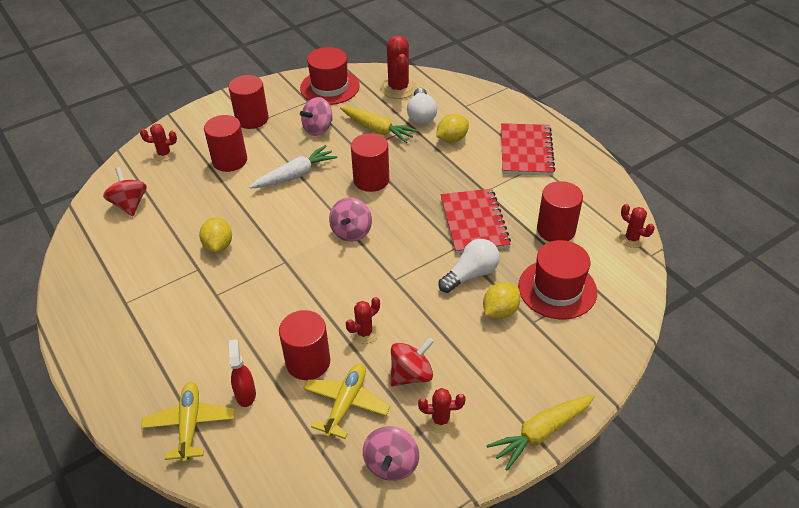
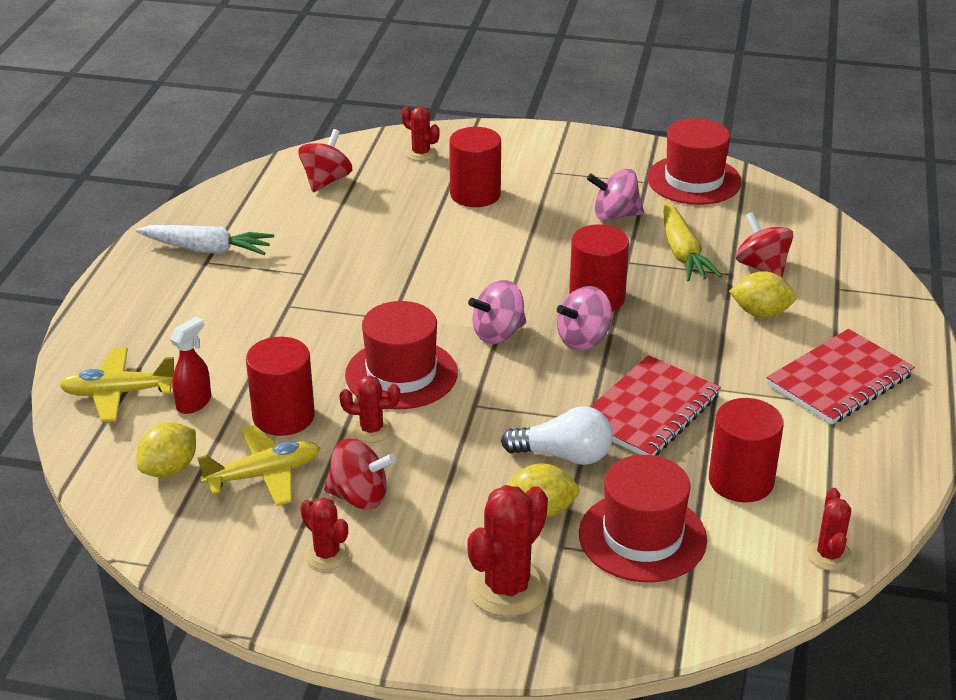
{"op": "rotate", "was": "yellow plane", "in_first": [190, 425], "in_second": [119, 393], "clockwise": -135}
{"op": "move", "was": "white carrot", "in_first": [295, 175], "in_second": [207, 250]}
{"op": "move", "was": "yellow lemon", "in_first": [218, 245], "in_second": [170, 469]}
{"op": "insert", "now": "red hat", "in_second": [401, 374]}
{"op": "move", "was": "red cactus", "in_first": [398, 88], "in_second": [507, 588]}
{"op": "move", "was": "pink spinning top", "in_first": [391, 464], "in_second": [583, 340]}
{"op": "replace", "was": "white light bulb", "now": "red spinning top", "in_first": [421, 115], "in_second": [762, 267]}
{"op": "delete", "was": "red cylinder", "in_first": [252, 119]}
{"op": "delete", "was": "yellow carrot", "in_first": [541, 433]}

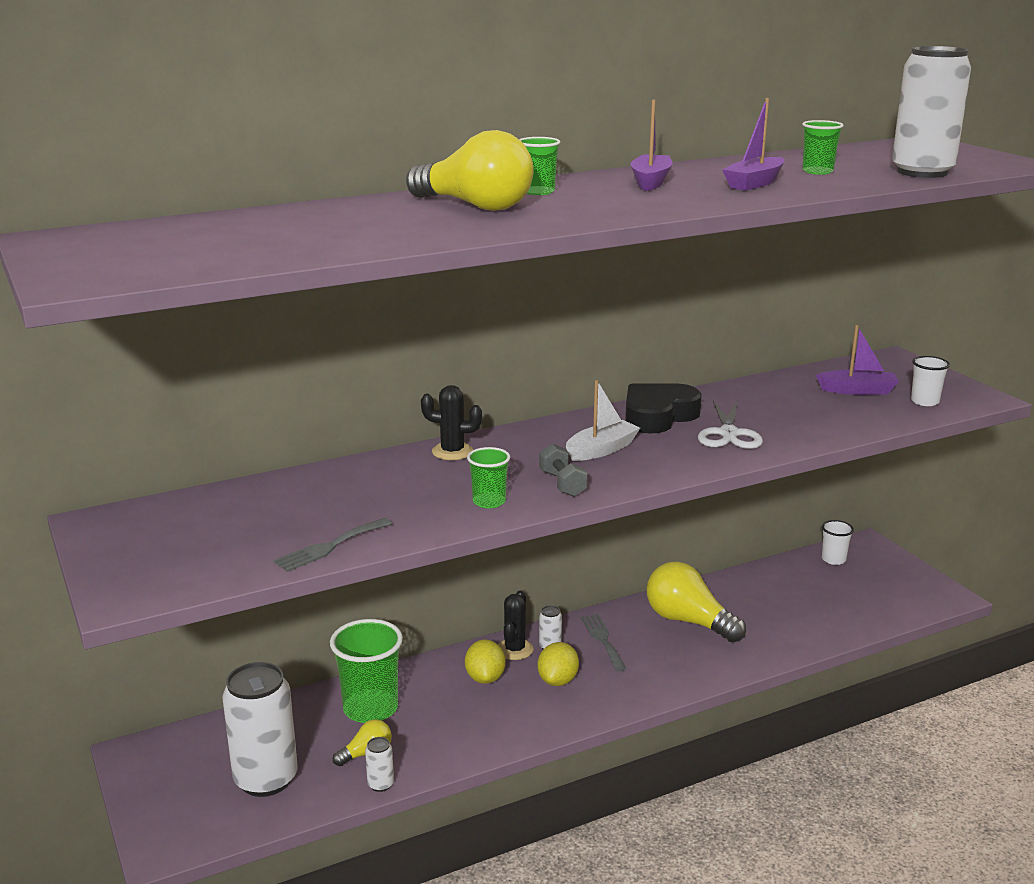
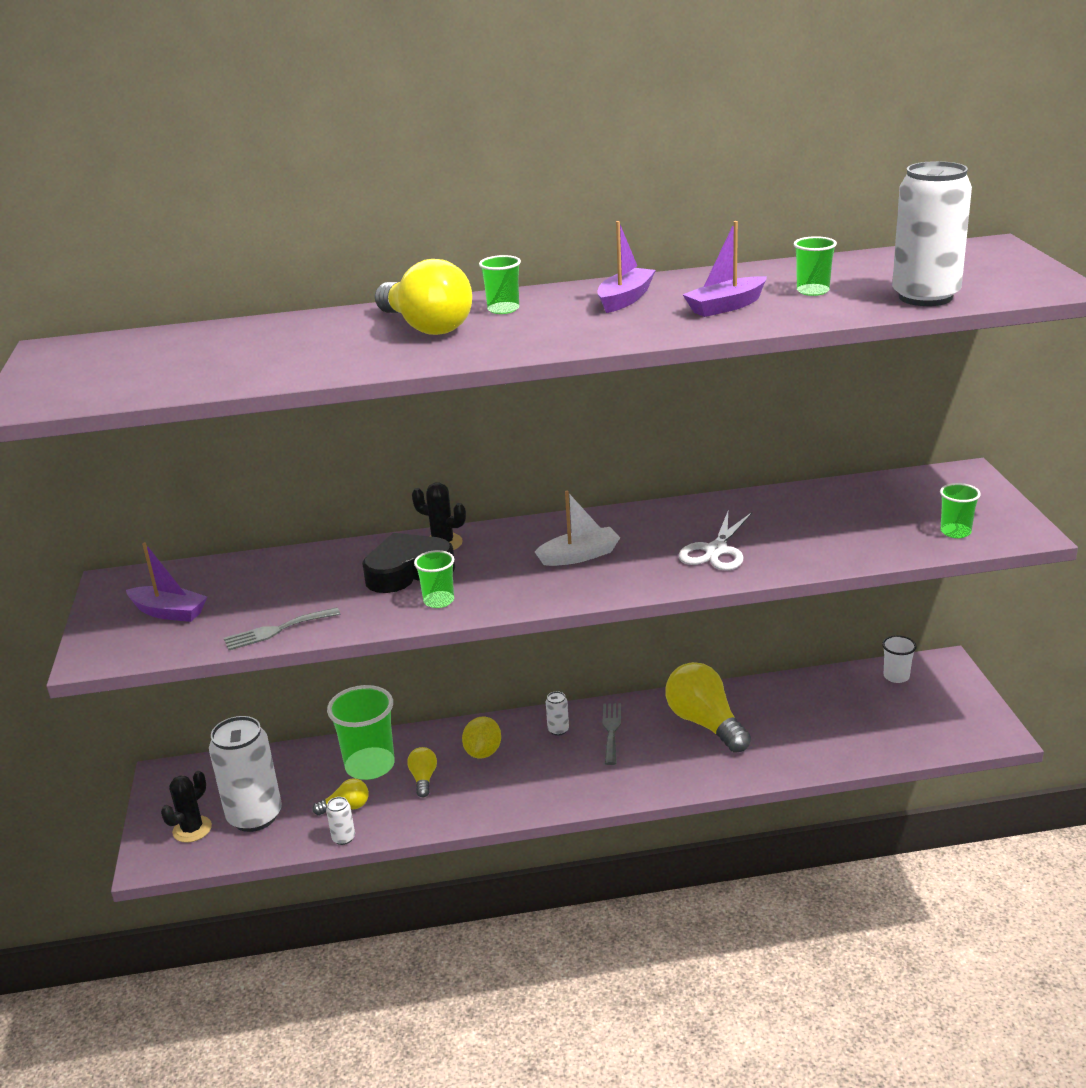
{"op": "move", "was": "purple boat", "in_first": [857, 390], "in_second": [169, 612]}
{"op": "move", "was": "black cactus", "in_first": [514, 649], "in_second": [192, 829]}
{"op": "move", "was": "black heart", "in_first": [658, 416], "in_second": [408, 571]}
{"op": "insert", "now": "yellow light bulb", "in_second": [423, 779]}
{"op": "recolor", "was": "white cup", "now": "green cup", "in_first": [924, 401], "in_second": [955, 532]}
{"op": "delete", "was": "yellow lemon", "in_first": [558, 680]}
{"op": "delete", "was": "grey dumbbell", "in_first": [562, 484]}

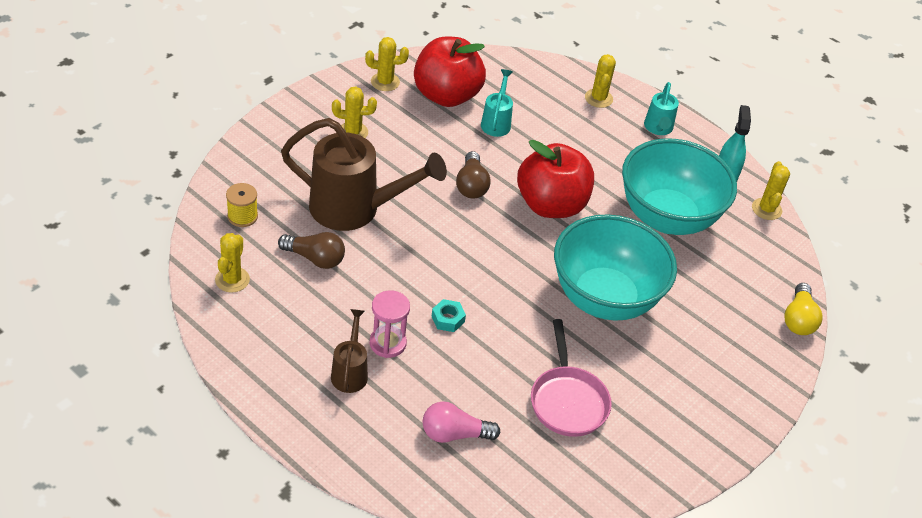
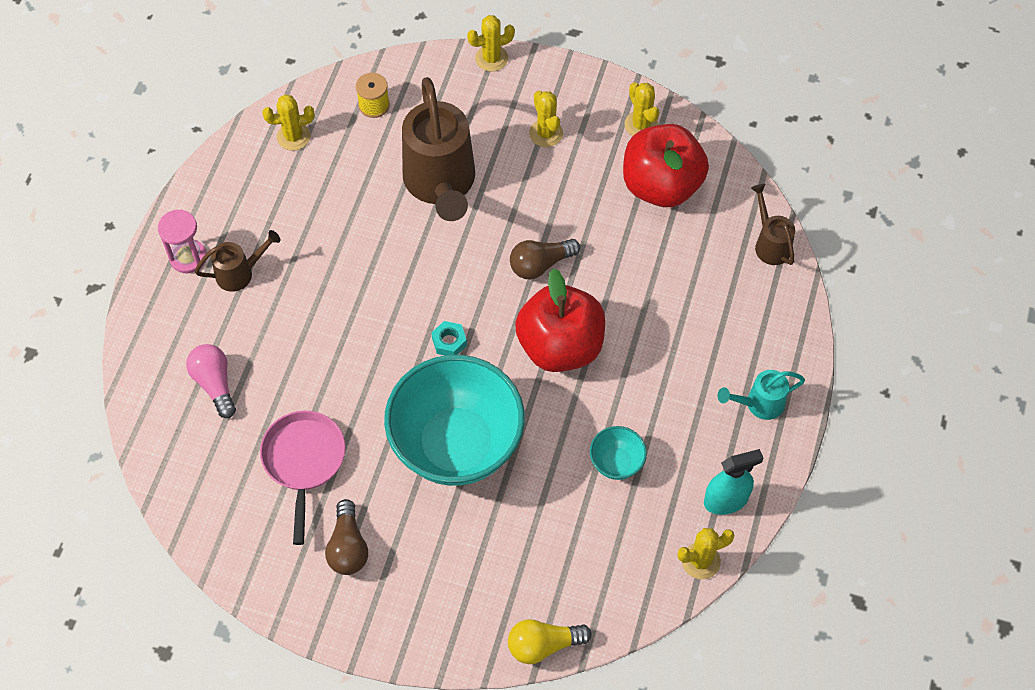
{"op": "move", "was": "pink hourglass", "in_first": [387, 343], "in_second": [188, 257]}
{"op": "rotate", "was": "pink pan", "in_first": [567, 401], "in_second": [304, 461], "clockwise": 120}
{"op": "move", "was": "brown light bulb", "in_first": [315, 258], "in_second": [348, 547]}
{"op": "move", "was": "turquoise nut", "in_first": [448, 319], "in_second": [449, 342]}
{"op": "move", "was": "yellow cactus", "in_first": [598, 98], "in_second": [491, 58]}
{"op": "resize", "was": "turquoise bowl", "in_first": [667, 217], "in_second": [616, 463], "ratio": 0.41}
{"op": "insert", "now": "brown watering can", "in_second": [770, 244]}
{"op": "delete", "was": "turquoise watering can", "in_first": [496, 122]}

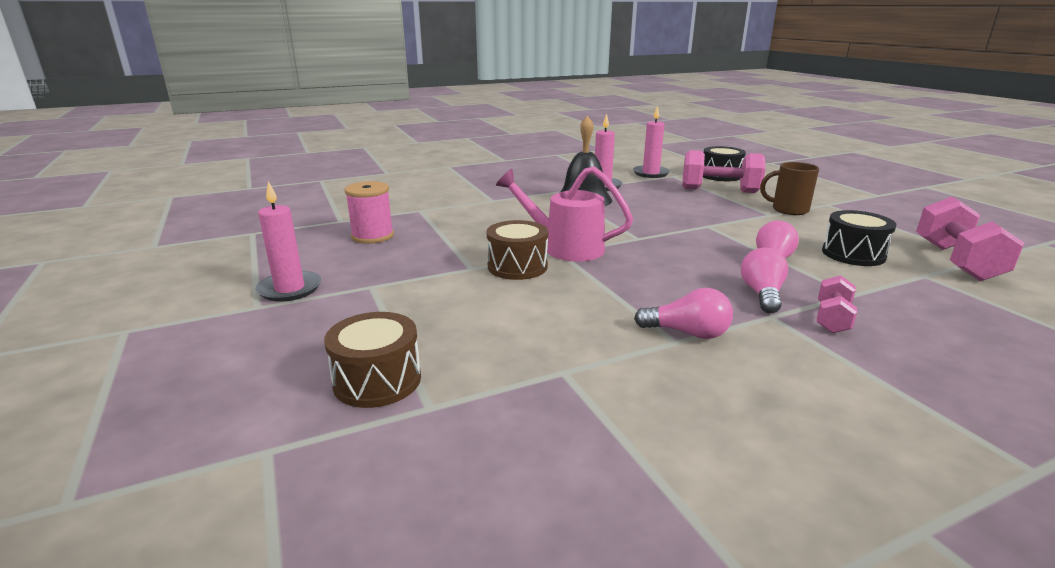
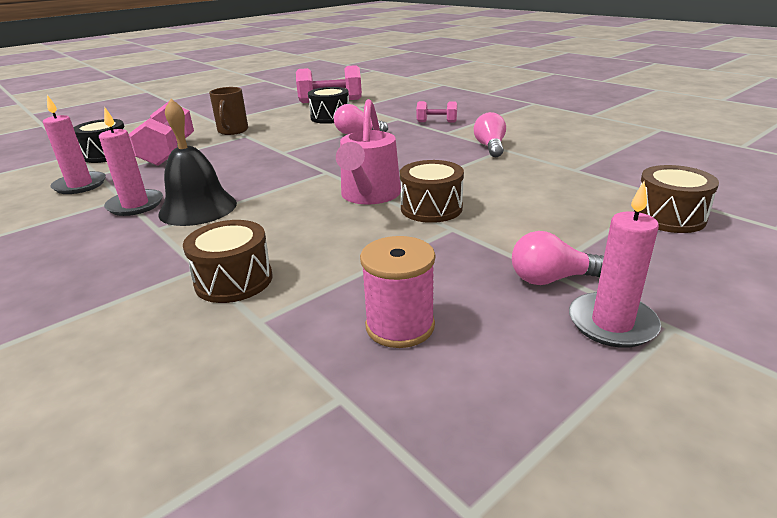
{"op": "insert", "now": "brown drum", "in_second": [234, 280]}
{"op": "move", "was": "pink light bulb", "in_first": [762, 294], "in_second": [551, 279]}

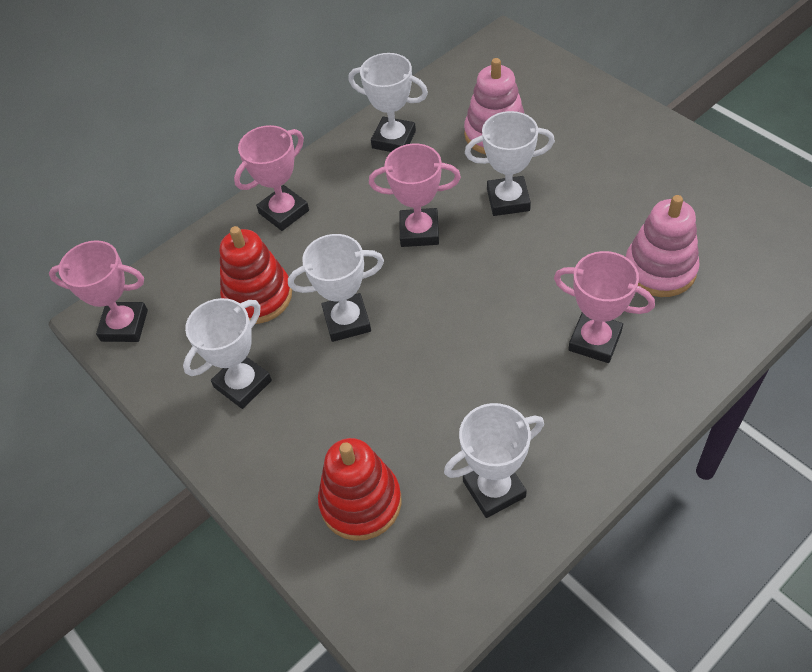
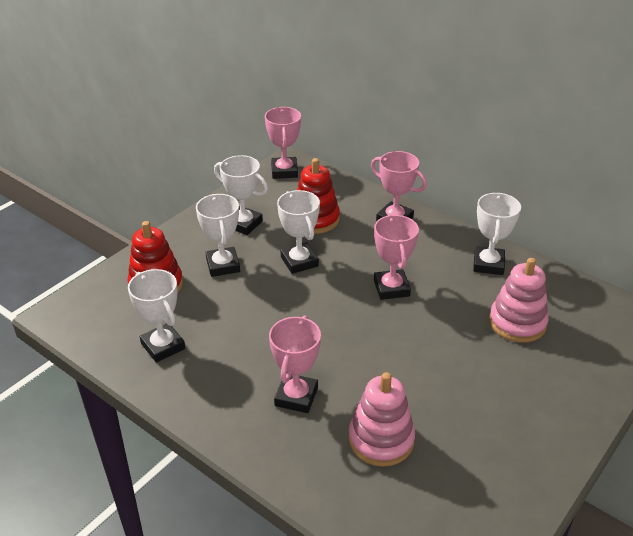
{"op": "move", "was": "white trophy", "in_first": [508, 200], "in_second": [223, 265]}

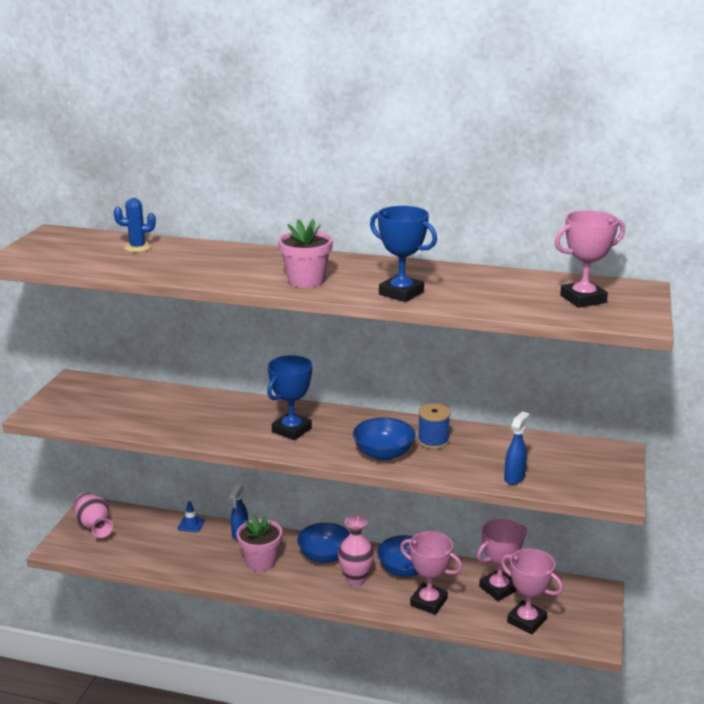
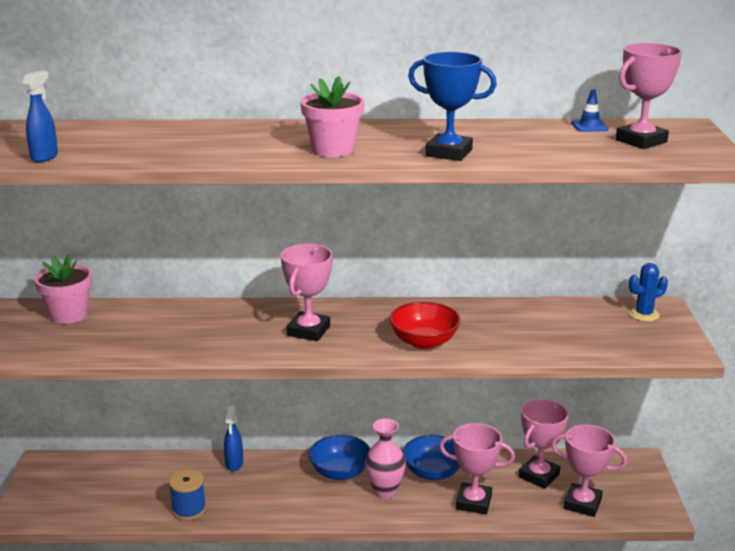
{"op": "move", "was": "blue spray bottle", "in_first": [514, 478], "in_second": [45, 157]}
{"op": "move", "was": "pink flower pot", "in_first": [260, 562], "in_second": [69, 315]}
{"op": "move", "was": "blue spool", "in_first": [433, 441], "in_second": [189, 509]}
{"op": "recolor", "was": "blue trophy", "now": "pink trophy", "in_first": [292, 430], "in_second": [308, 331]}
{"op": "recolor", "was": "blue bowl", "now": "red bowl", "in_first": [383, 453], "in_second": [424, 342]}
{"op": "move", "was": "blue traffic cone", "in_first": [191, 524], "in_second": [589, 126]}
{"op": "move", "was": "blue cactus", "in_first": [137, 247], "in_second": [644, 314]}
{"op": "delete", "was": "pink vase", "in_first": [94, 525]}

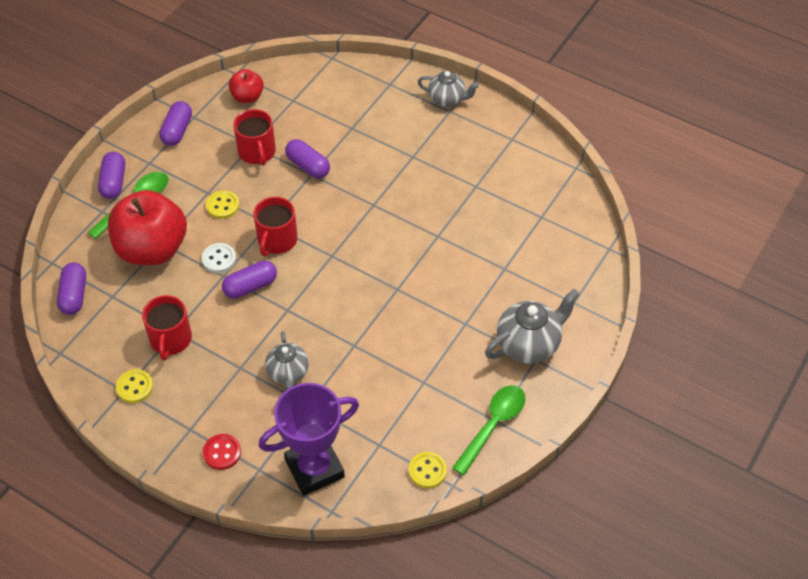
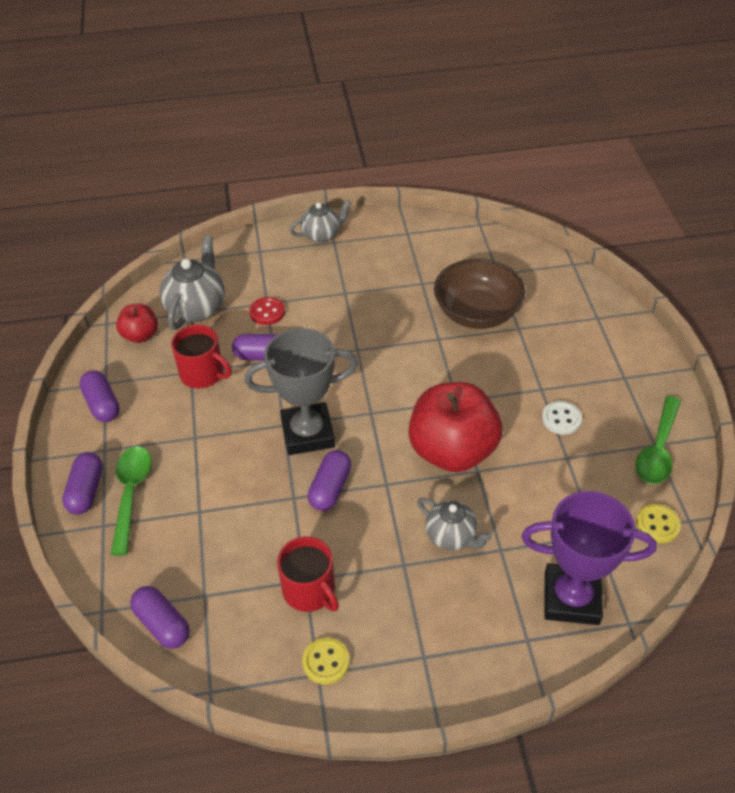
{"op": "rotate", "was": "purple capsule", "in_first": [113, 182], "in_second": [86, 491], "clockwise": 45}
{"op": "move", "was": "grey teapot", "in_first": [528, 344], "in_second": [196, 308]}
{"op": "replace", "was": "red mug", "now": "grey trophy", "in_first": [277, 240], "in_second": [307, 433]}
{"op": "move", "was": "red button", "in_first": [222, 452], "in_second": [267, 312]}
{"op": "move", "was": "red apple", "in_first": [152, 249], "in_second": [452, 451]}
{"op": "insert", "now": "brown bowl", "in_second": [477, 312]}
{"op": "rotate", "was": "purple trophy", "in_first": [314, 468], "in_second": [571, 598], "clockwise": 75}
{"op": "move", "was": "white button", "in_first": [219, 259], "in_second": [561, 419]}
{"op": "rotate", "was": "green spoon", "in_first": [493, 425], "in_second": [658, 449], "clockwise": -150}
{"op": "delete", "was": "yellow button", "in_first": [222, 206]}

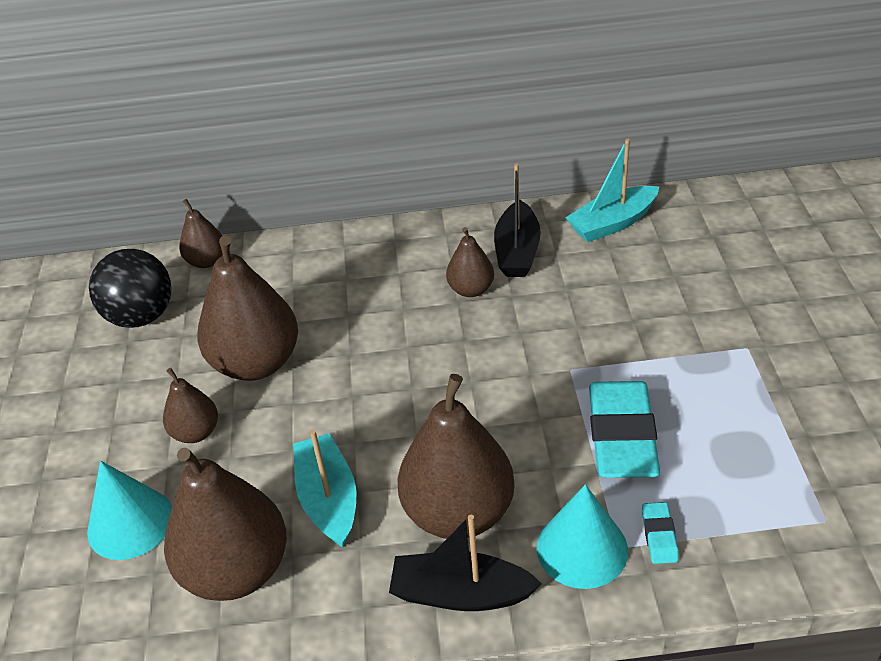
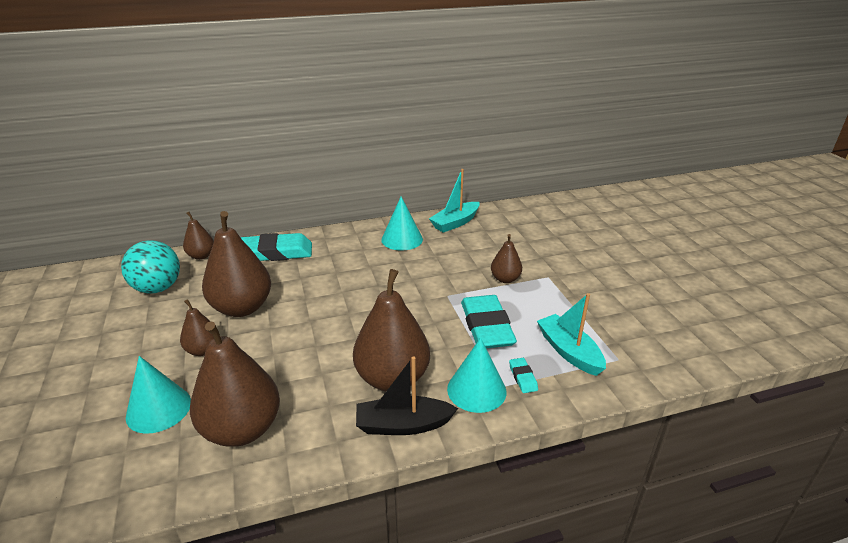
{"op": "recolor", "was": "black ball", "now": "turquoise ball", "in_first": [141, 317], "in_second": [158, 288]}
{"op": "insert", "now": "turquoise eraser", "in_second": [275, 253]}
{"op": "replace", "was": "black boat", "now": "turquoise cone", "in_first": [517, 251], "in_second": [402, 239]}
{"op": "move", "was": "brown pear", "in_first": [471, 289], "in_second": [505, 279]}
{"op": "move", "was": "turquoise boat", "in_first": [328, 499], "in_second": [569, 351]}

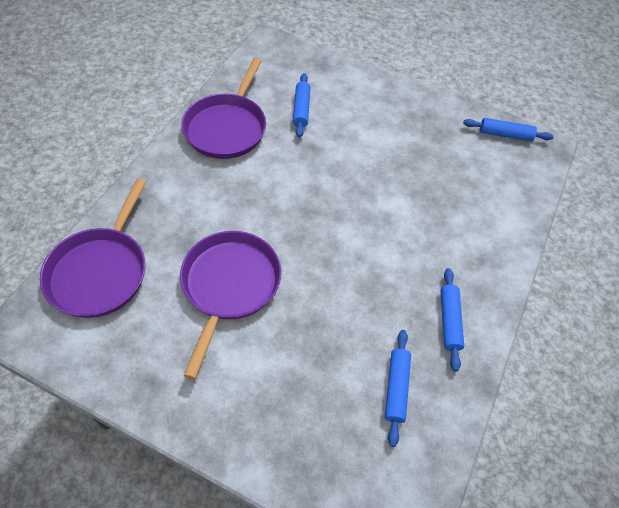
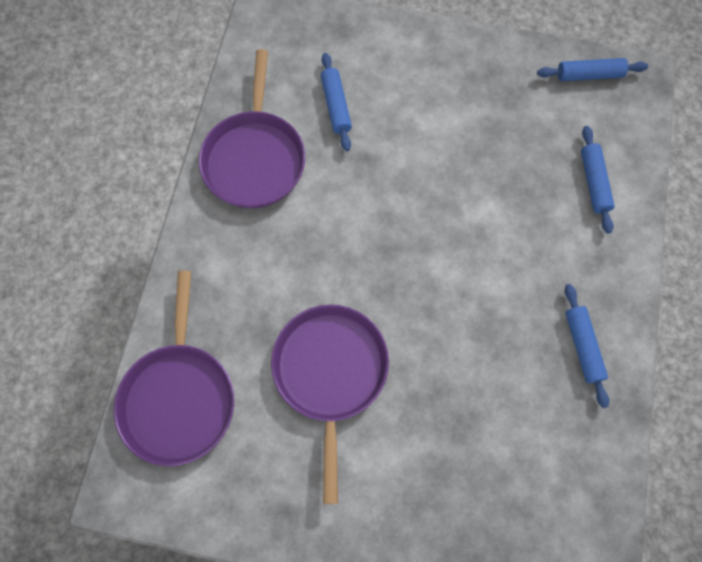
{"op": "move", "was": "blue rolling pin", "in_first": [396, 388], "in_second": [593, 182]}

